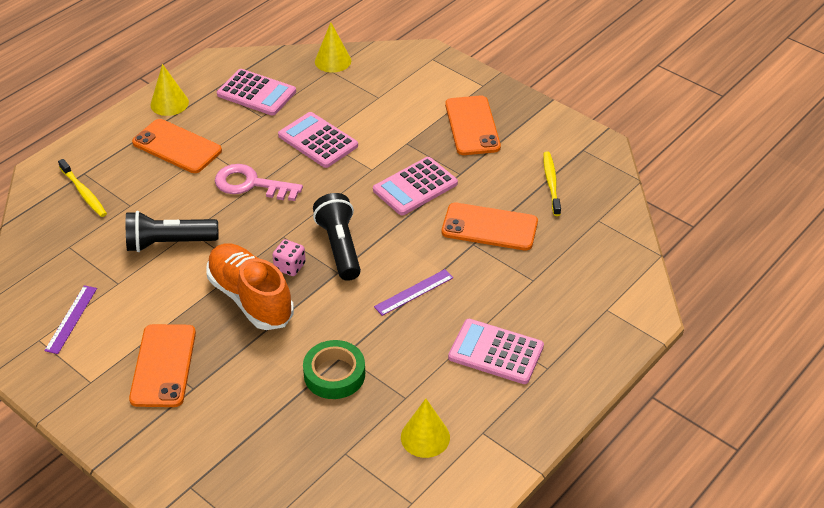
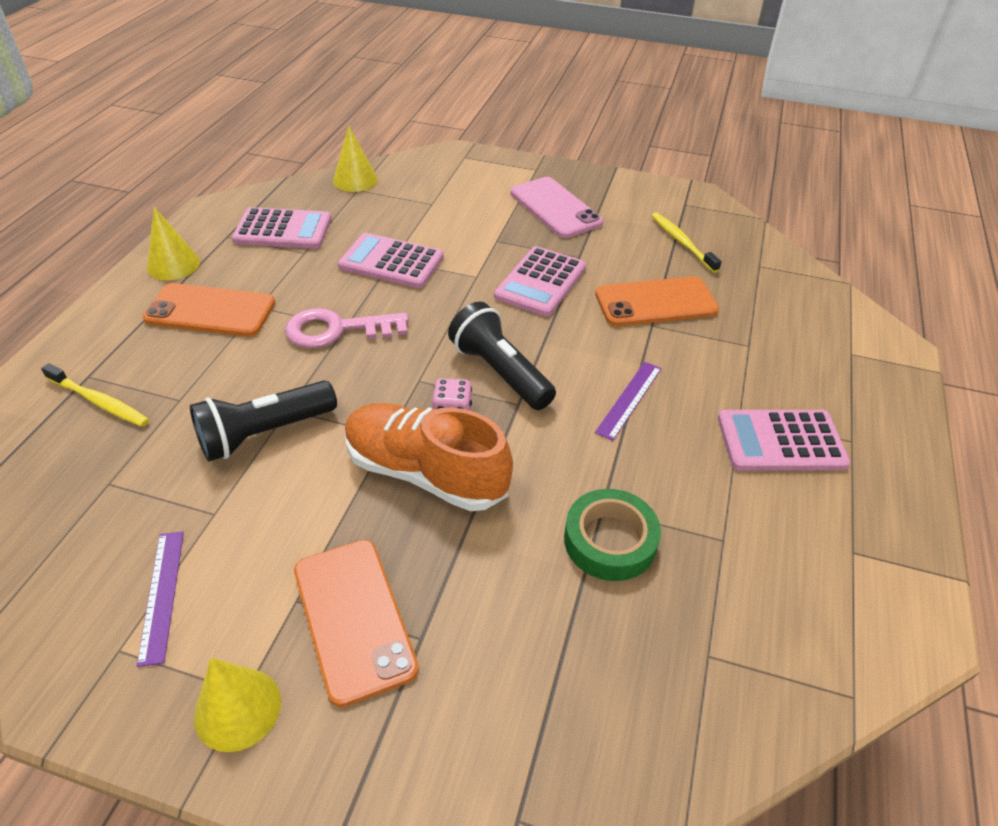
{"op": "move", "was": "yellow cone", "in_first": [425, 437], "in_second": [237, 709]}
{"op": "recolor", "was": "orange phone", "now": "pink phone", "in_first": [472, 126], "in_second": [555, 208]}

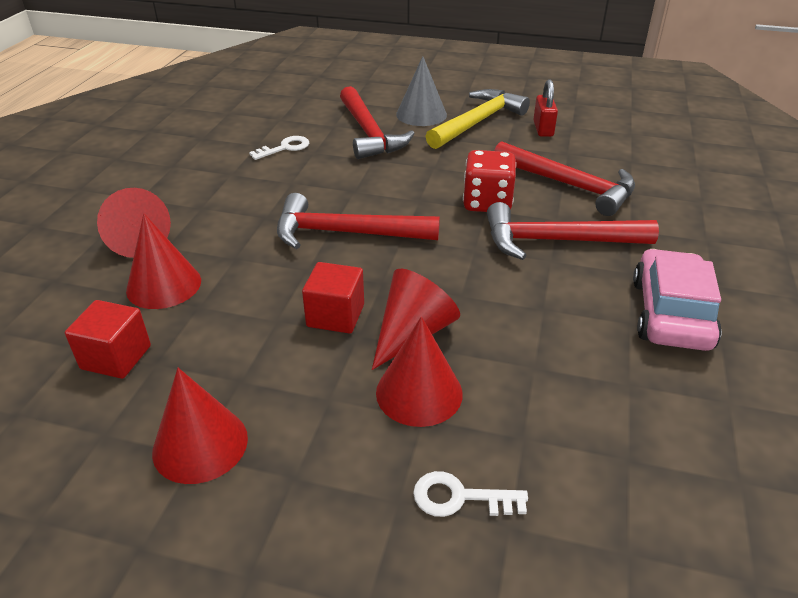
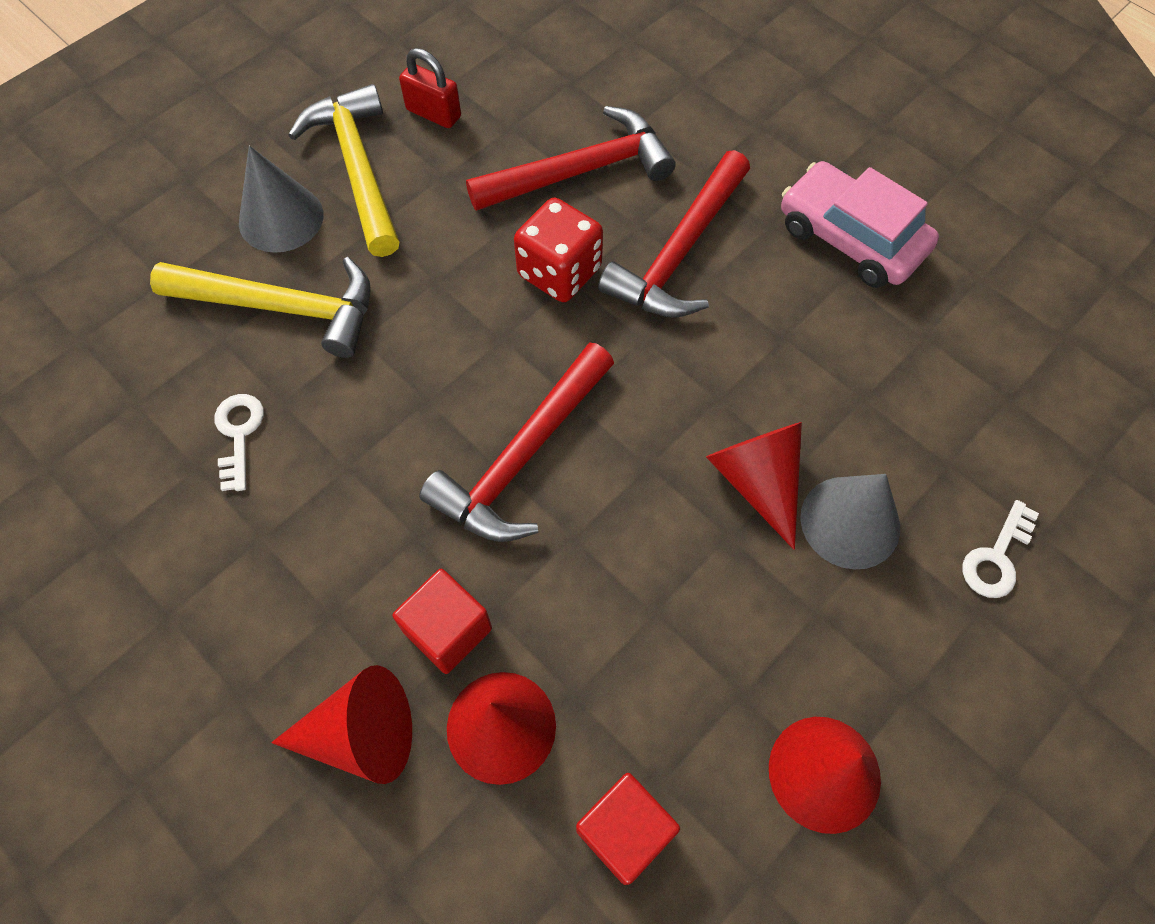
{"op": "recolor", "was": "red hammer", "now": "yellow hammer", "in_first": [369, 133], "in_second": [282, 307]}
{"op": "move", "was": "red cube", "in_first": [335, 315], "in_second": [448, 630]}
{"op": "recolor", "was": "red cone", "now": "grey cone", "in_first": [419, 392], "in_second": [850, 522]}

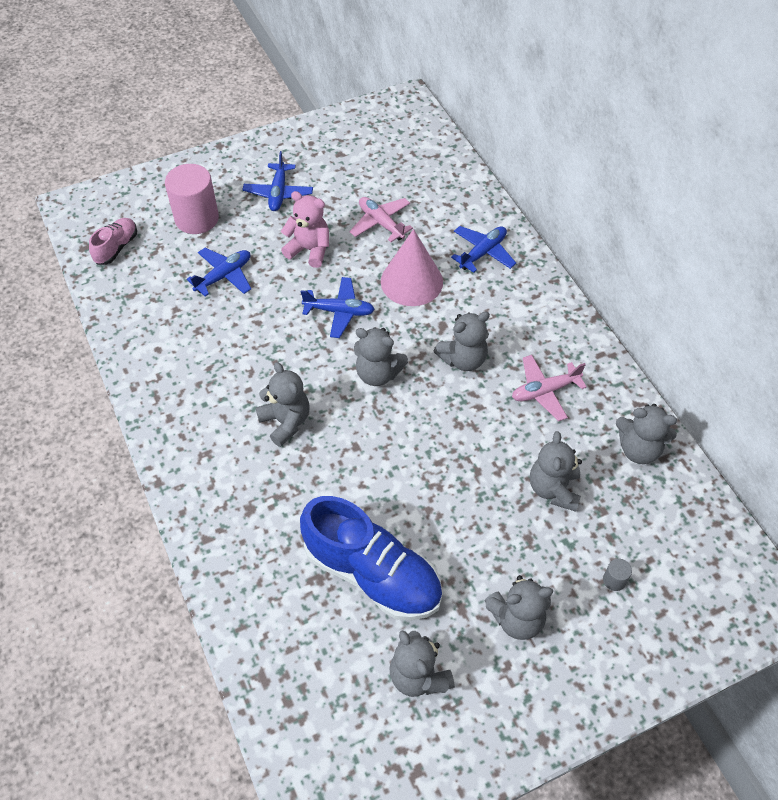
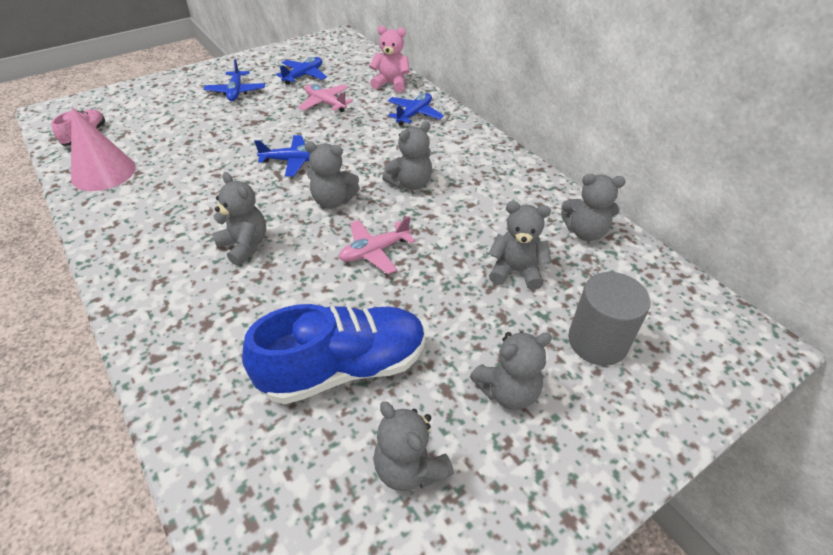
{"op": "move", "was": "pink cone", "in_first": [411, 281], "in_second": [103, 172]}
{"op": "rotate", "was": "blue shoe", "in_first": [372, 574], "in_second": [344, 368], "clockwise": -45}
{"op": "move", "was": "blue plane", "in_first": [224, 276], "in_second": [304, 76]}
{"op": "move", "was": "pink plane", "in_first": [545, 391], "in_second": [374, 251]}
{"op": "move", "was": "pink teddy bear", "in_first": [309, 250], "in_second": [391, 84]}
{"op": "rotate", "was": "grey teddy bear", "in_first": [553, 489], "in_second": [516, 271], "clockwise": 105}
{"op": "resize", "was": "grey cylinder", "in_first": [614, 580], "in_second": [597, 342], "ratio": 2.44}
{"op": "delete", "was": "pink cylinder", "in_first": [197, 218]}

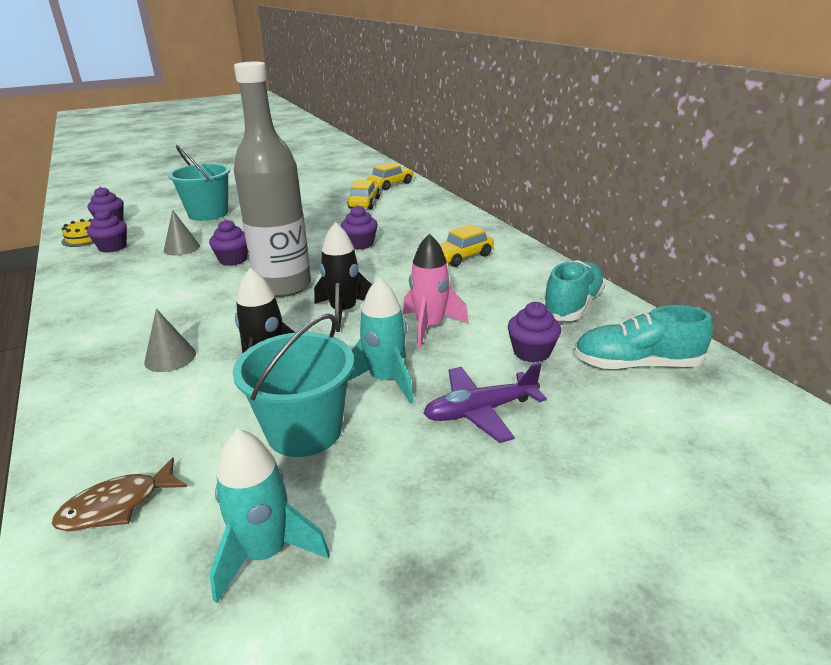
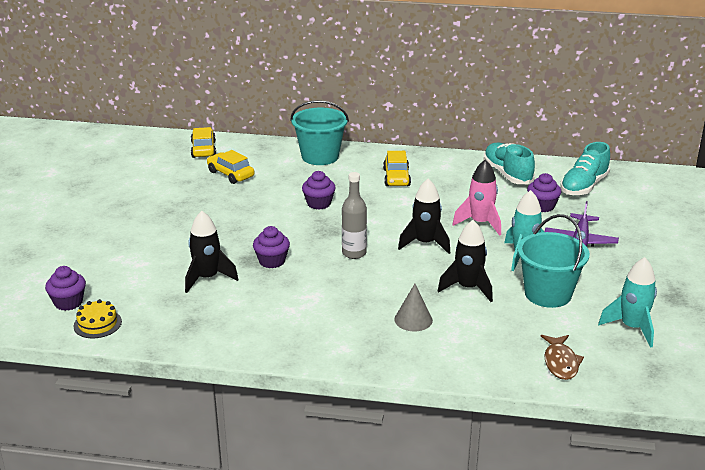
{"op": "replace", "was": "grey cone", "now": "black rocket", "in_first": [182, 248], "in_second": [207, 278]}
{"op": "move", "was": "turquoise bucket", "in_first": [208, 214], "in_second": [320, 156]}
{"op": "resize", "was": "grey bottle", "in_first": [283, 286], "in_second": [354, 253], "ratio": 0.51}
{"op": "delete", "was": "purple cupcake", "in_first": [112, 247]}

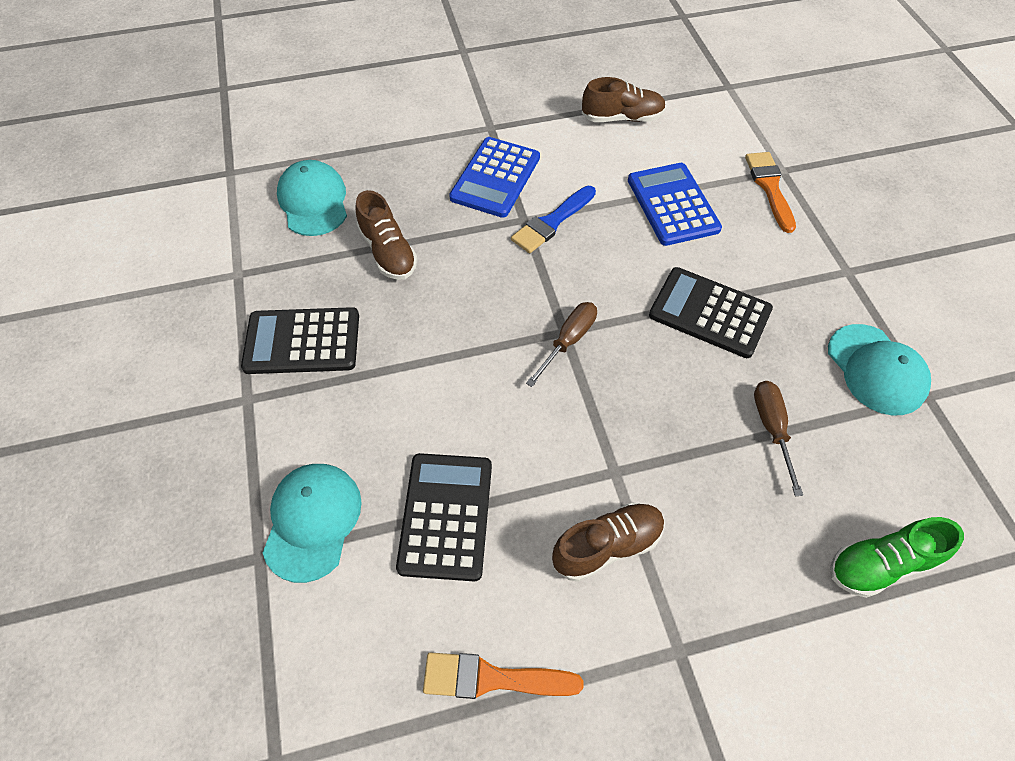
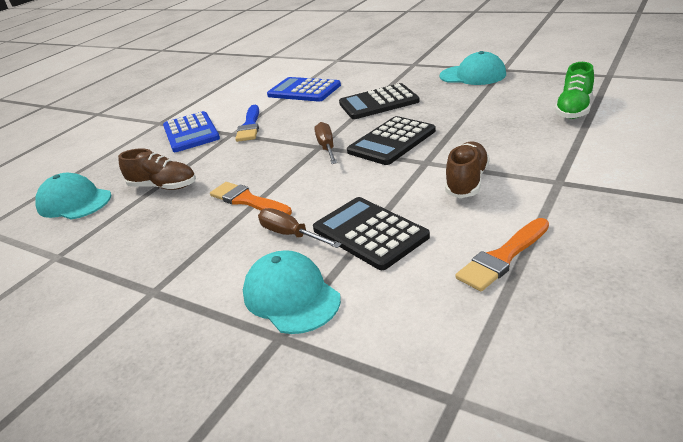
{"op": "move", "was": "orange brush", "in_first": [769, 187], "in_second": [247, 200]}
{"op": "move", "was": "brown screwdriver", "in_first": [771, 428], "in_second": [290, 235]}
{"op": "move", "was": "black calculator", "in_first": [302, 341], "in_second": [392, 141]}
{"op": "delete", "was": "brown shoe", "in_first": [622, 118]}

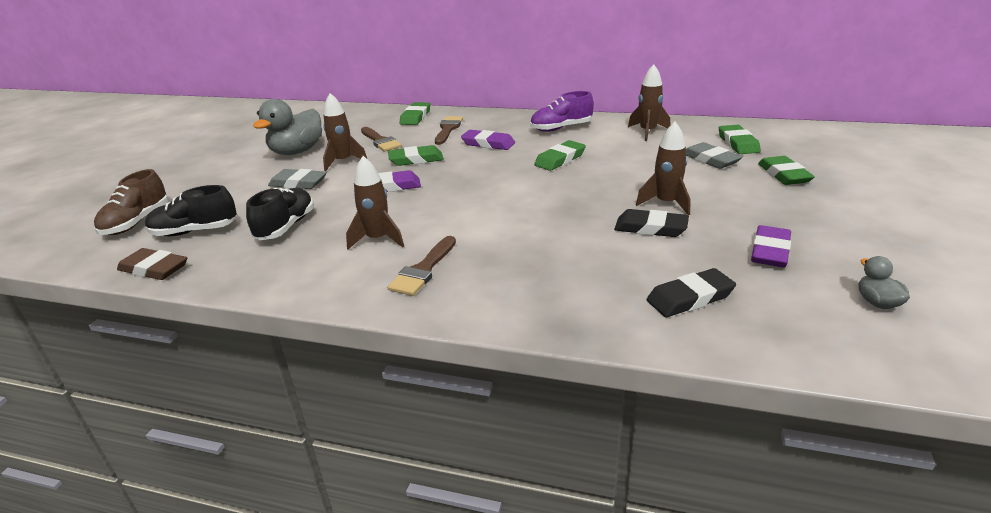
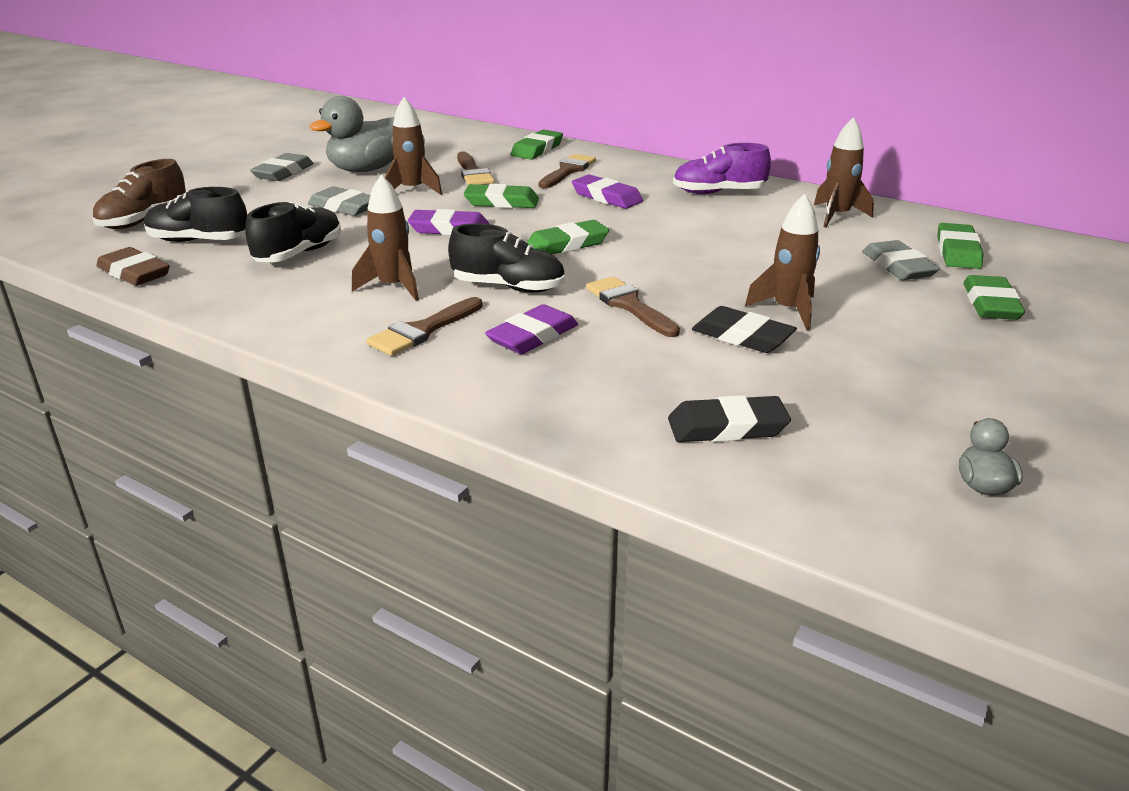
{"op": "insert", "now": "grey eraser", "in_second": [283, 172]}
{"op": "insert", "now": "black shoe", "in_second": [508, 287]}
{"op": "move", "was": "purple eraser", "in_first": [770, 251], "in_second": [532, 336]}
{"op": "move", "was": "green eraser", "in_first": [560, 159], "in_second": [567, 244]}
{"op": "insert", "now": "brown brush", "in_second": [629, 305]}

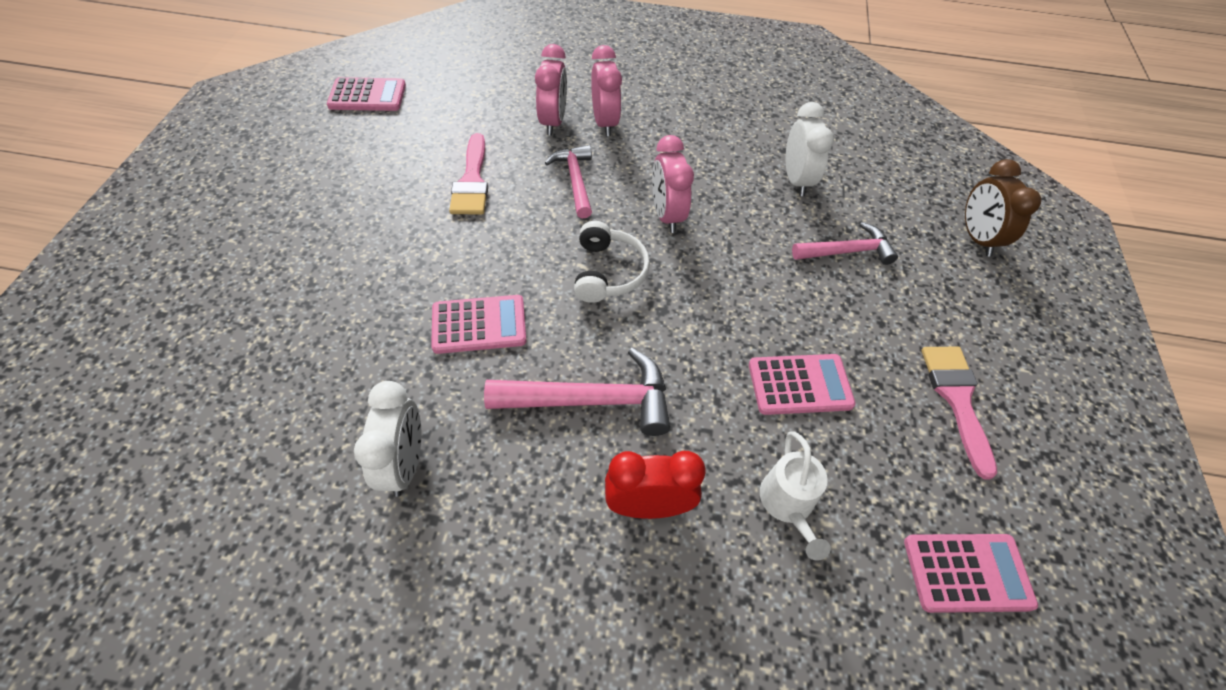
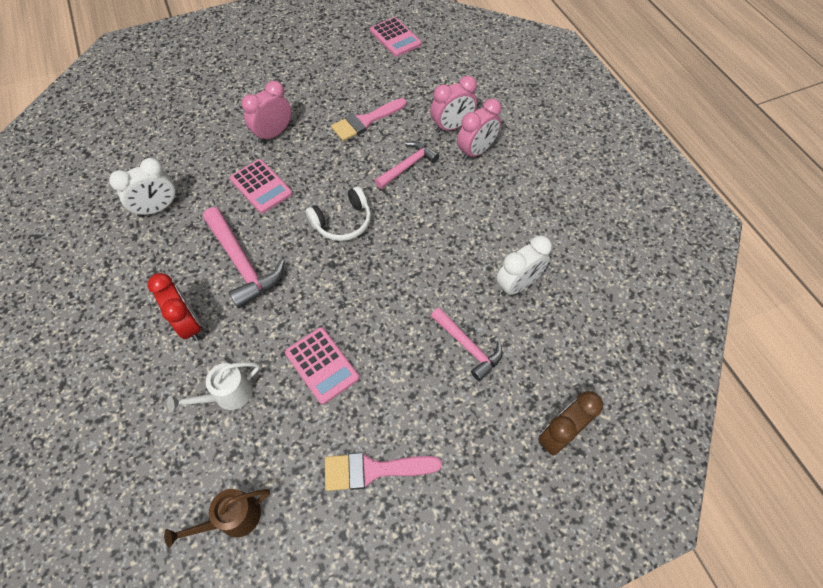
{"op": "replace", "was": "pink calculator", "now": "brown watering can", "in_first": [967, 572], "in_second": [232, 518]}
{"op": "move", "was": "pink clock", "in_first": [666, 215], "in_second": [273, 134]}
{"op": "rotate", "was": "pink brush", "in_first": [957, 399], "in_second": [373, 470], "clockwise": -150}

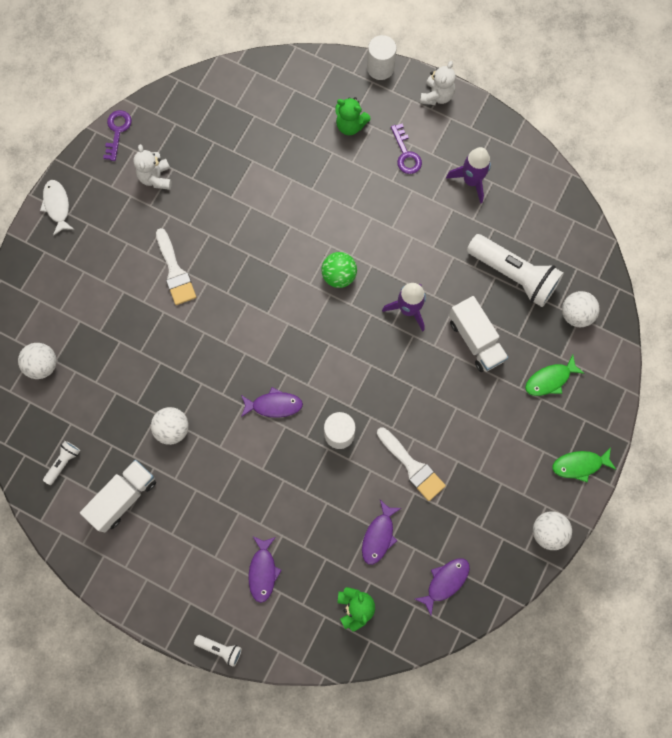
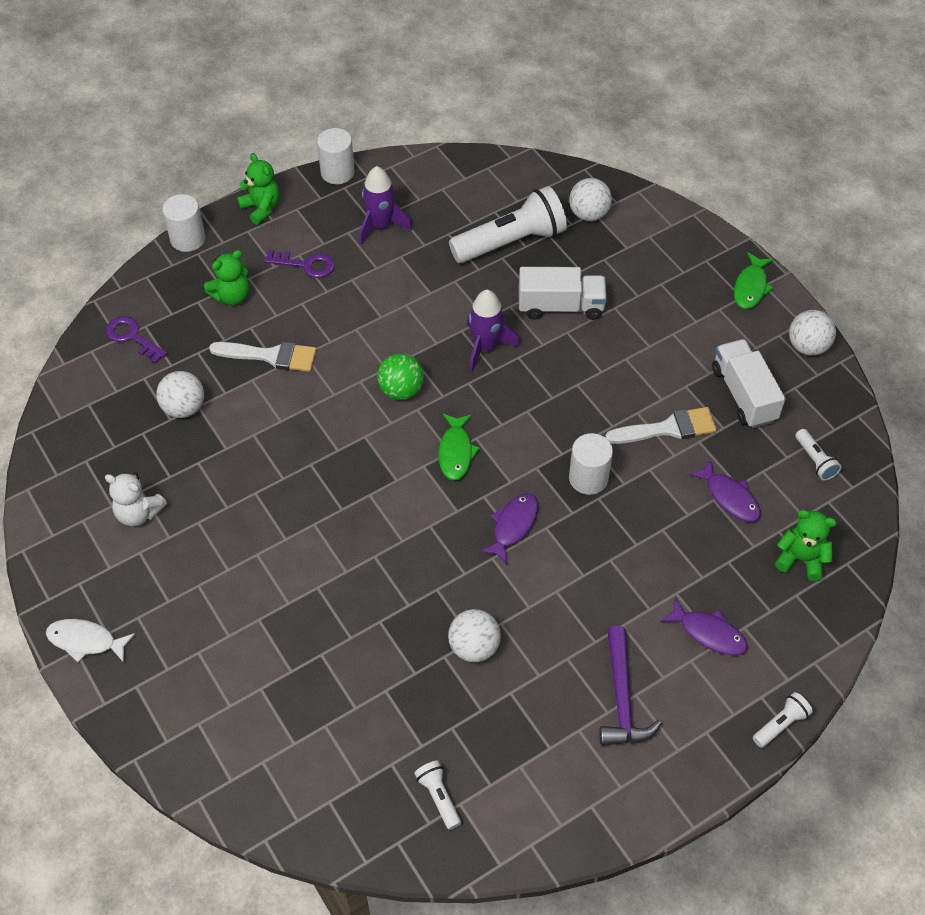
{"op": "move", "was": "purple key", "in_first": [117, 131], "in_second": [132, 337]}
{"op": "move", "was": "white ball", "in_first": [43, 365], "in_second": [184, 408]}
{"op": "move", "was": "white brush", "in_first": [175, 271], "in_second": [270, 356]}
{"op": "recolor", "was": "white teddy bear", "now": "green teddy bear", "in_first": [436, 96], "in_second": [261, 208]}
{"op": "insert", "now": "white cylinder", "in_second": [337, 172]}
{"op": "move", "was": "green fish", "in_first": [550, 379], "in_second": [456, 452]}
{"op": "insert", "now": "purple hammer", "in_second": [622, 698]}
{"op": "move", "was": "white truck", "in_first": [124, 497], "in_second": [743, 394]}
{"op": "replace", "was": "purple fish", "now": "white flashlight", "in_first": [445, 582], "in_second": [815, 460]}

